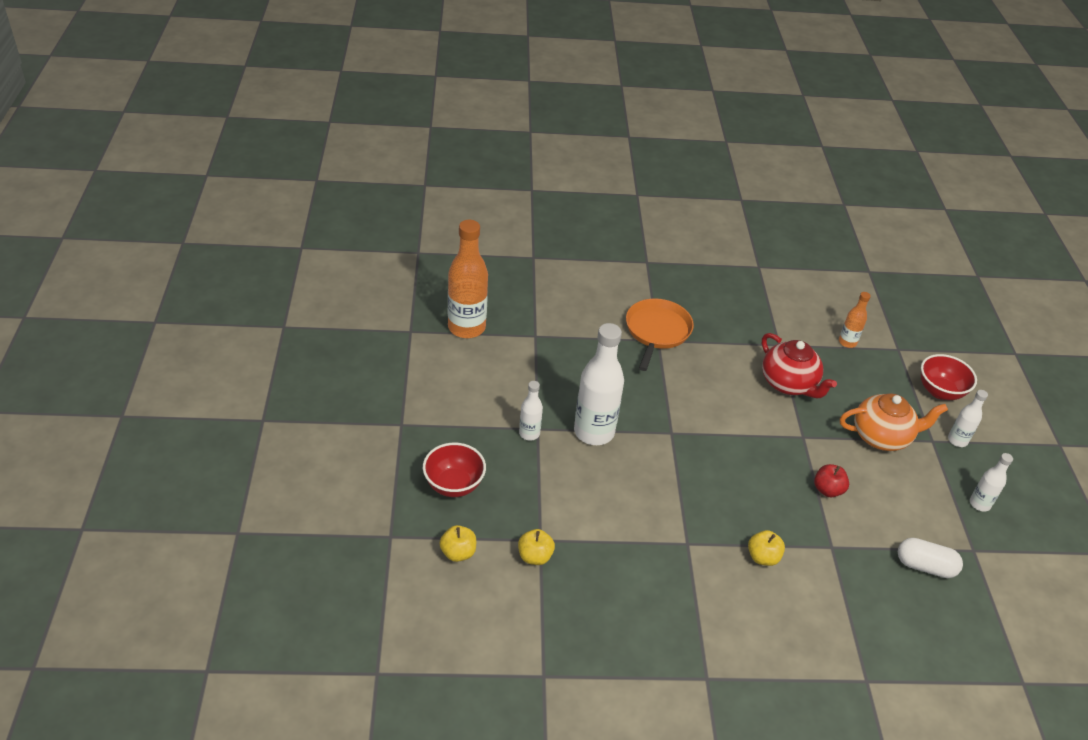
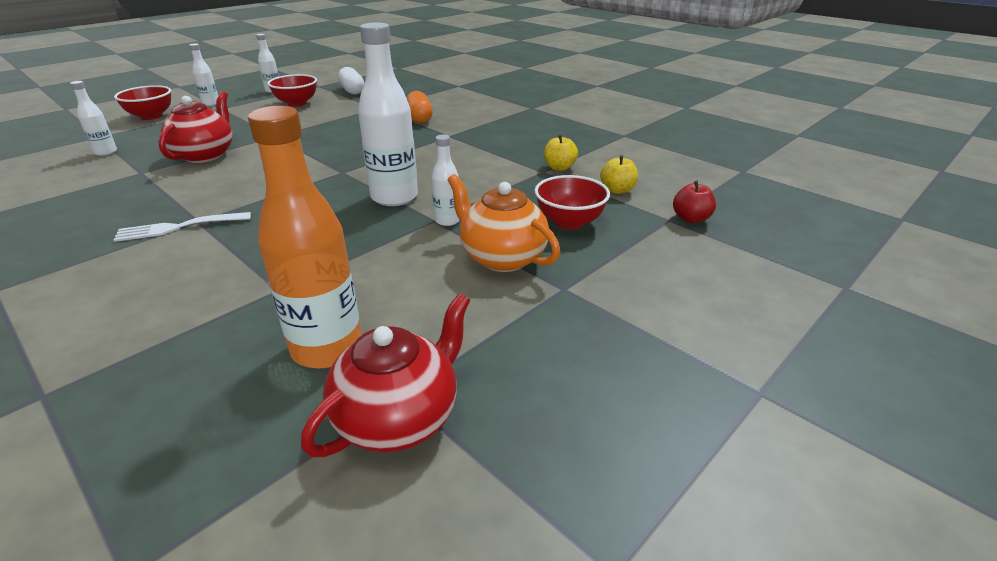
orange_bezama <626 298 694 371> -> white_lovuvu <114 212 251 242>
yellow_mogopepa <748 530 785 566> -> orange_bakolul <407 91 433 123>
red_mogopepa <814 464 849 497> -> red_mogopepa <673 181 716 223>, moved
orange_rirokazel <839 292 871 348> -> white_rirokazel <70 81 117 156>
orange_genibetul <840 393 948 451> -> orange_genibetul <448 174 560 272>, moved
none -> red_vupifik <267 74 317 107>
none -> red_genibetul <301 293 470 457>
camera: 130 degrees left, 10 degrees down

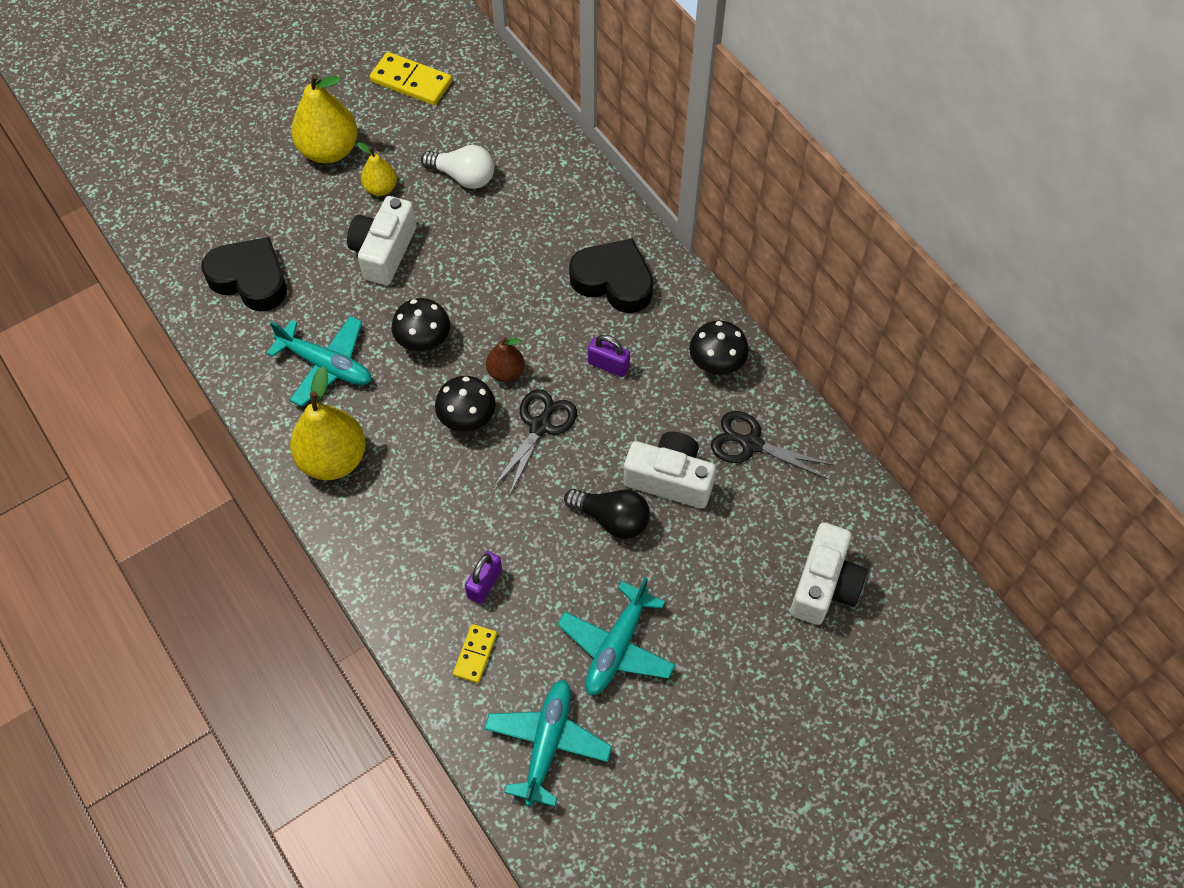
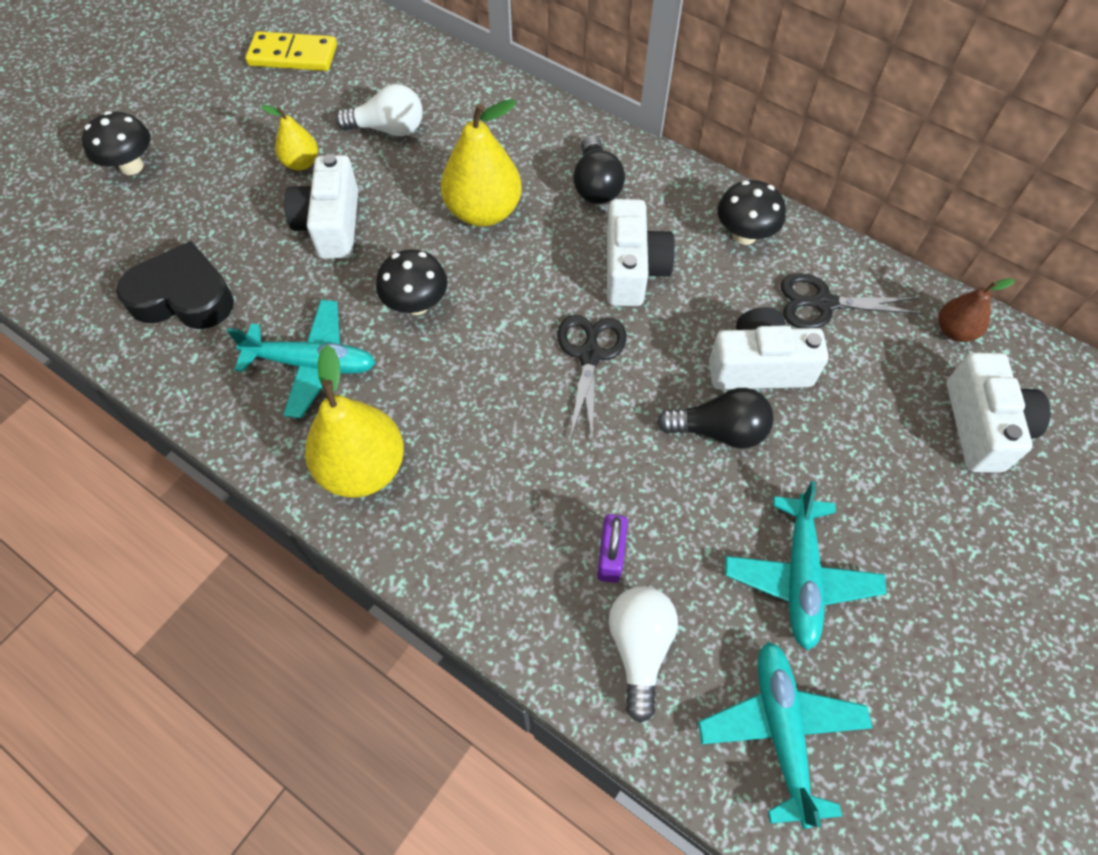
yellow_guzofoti <291 73 358 163> -> yellow_guzofoti <441 99 522 227>, moved
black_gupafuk <435 376 496 432> -> black_gupafuk <82 111 151 175>, moved
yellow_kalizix <453 624 497 683> -> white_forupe <609 586 678 723>
brown_guzofoti <486 337 525 382> -> brown_guzofoti <939 278 1015 342>, moved
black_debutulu <569 238 653 313> -> black_forupe <573 135 625 204>
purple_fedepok <588 335 630 377> -> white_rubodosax <607 199 675 306>
camera: 20 degrees left, 0 degrees up

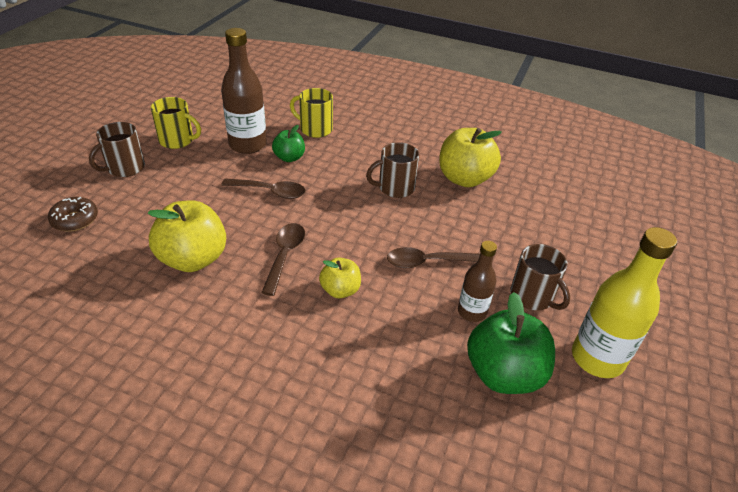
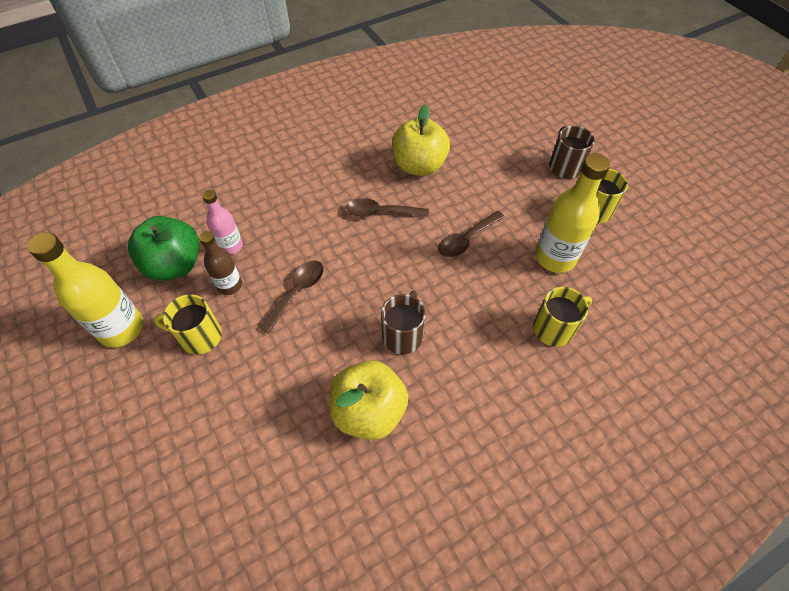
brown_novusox <48 197 98 232> -> none
brown_rirokazel <221 28 267 154> -> yellow_rirokazel <535 153 610 273>
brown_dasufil <261 223 305 296> -> brown_dasufil <346 198 429 217>, 135 degrees clockwise
green_mogopepa <272 125 305 162> -> none
yellow_mogopepa <319 258 361 298> -> none
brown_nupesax <510 244 570 310> -> yellow_nupesax <154 294 222 355>
none -> pink_rirokazel <202 190 243 255>
camera: 130 degrees right, 15 degrees up

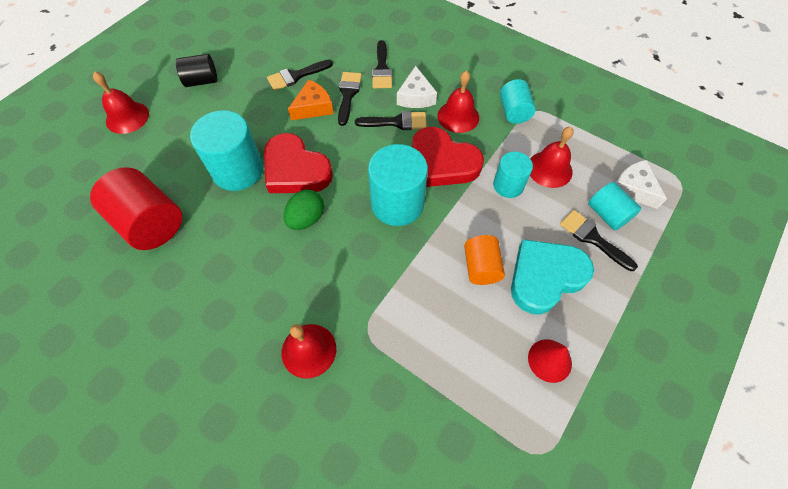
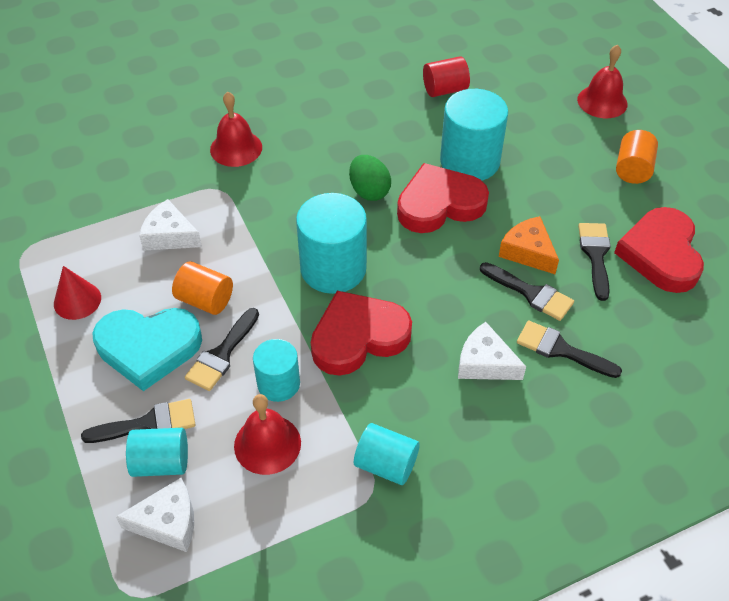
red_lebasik <90 167 182 250> -> red_lebasik <423 56 470 97>, x0.59
black_lebasik <176 54 217 87> -> orange_lebasik <616 130 658 184>
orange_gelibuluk <288 80 334 120> -> orange_gelibuluk <499 216 559 274>, 150 degrees clockwise
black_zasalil <355 111 427 130> -> black_zasalil <185 308 259 391>, moved
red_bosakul <437 71 479 133> -> none
turquoise_debutulu <511 239 594 314> -> turquoise_debutulu <92 308 202 391>, 90 degrees clockwise
none -> white_gelibuluk <139 199 202 250>
none -> red_debutulu <614 207 704 293>
camera: 120 degrees right, 10 degrees down

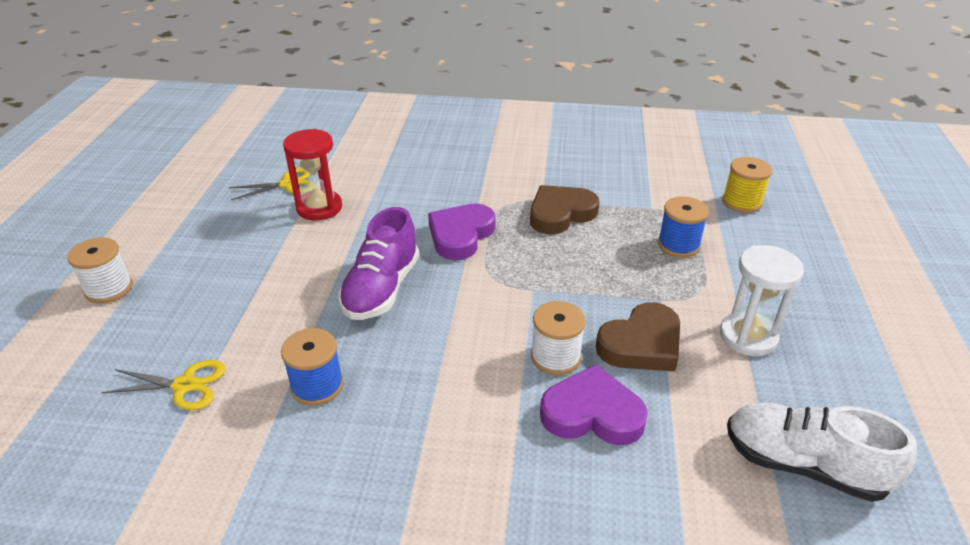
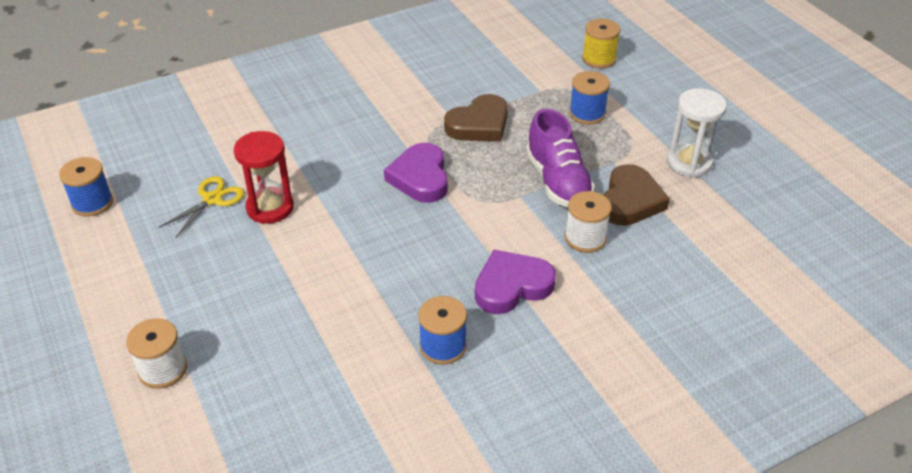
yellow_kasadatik <101 360 226 410> -> none
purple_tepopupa <338 207 419 320> -> purple_tepopupa <526 109 595 208>, moved
brown_debutulu <530 185 600 234> -> brown_debutulu <444 94 508 142>, 150 degrees counterclockwise
purple_debutulu <540 364 648 445> -> purple_debutulu <475 250 556 314>, moved
white_tepopupa <727 403 917 502> -> none
none -> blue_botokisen <59 157 113 216>
camera: 35 degrees left, 5 degrees up

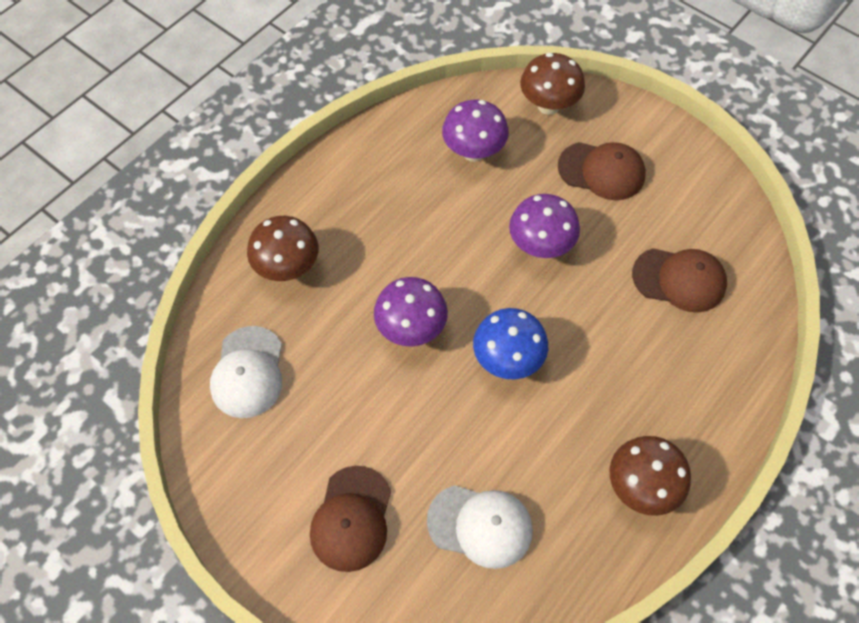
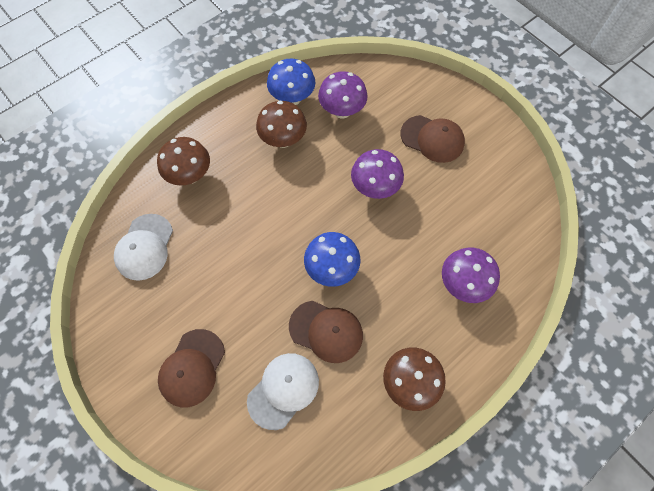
purple_gupafuk <374 277 448 346> -> purple_gupafuk <442 248 500 303>, moved
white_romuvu <427 485 533 569> -> white_romuvu <247 353 319 430>, 75 degrees counterclockwise
brown_gupafuk <520 53 585 115> -> brown_gupafuk <256 101 307 148>, moved
brown_romuvu <632 248 727 313> -> brown_romuvu <289 301 363 363>, moved
none -> blue_gupafuk <267 58 315 105>
camera: 10 degrees right, 5 degrees up

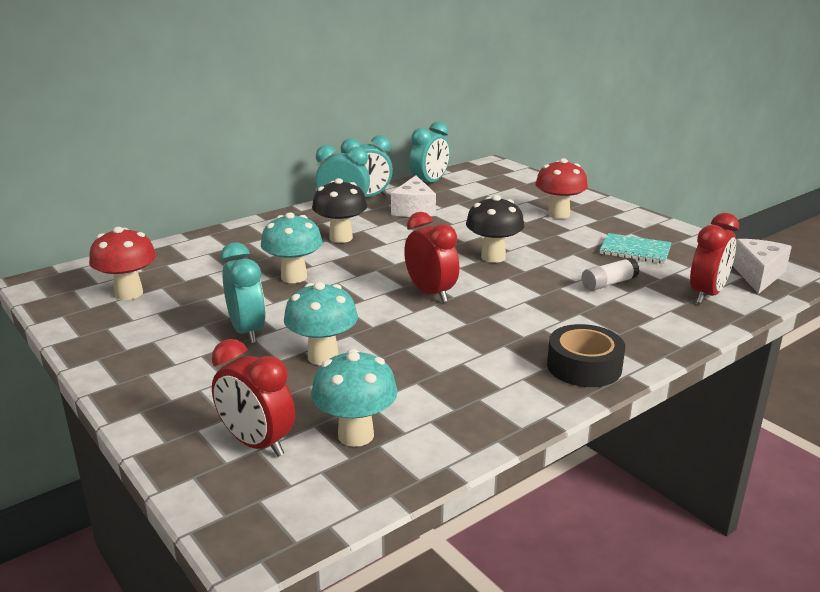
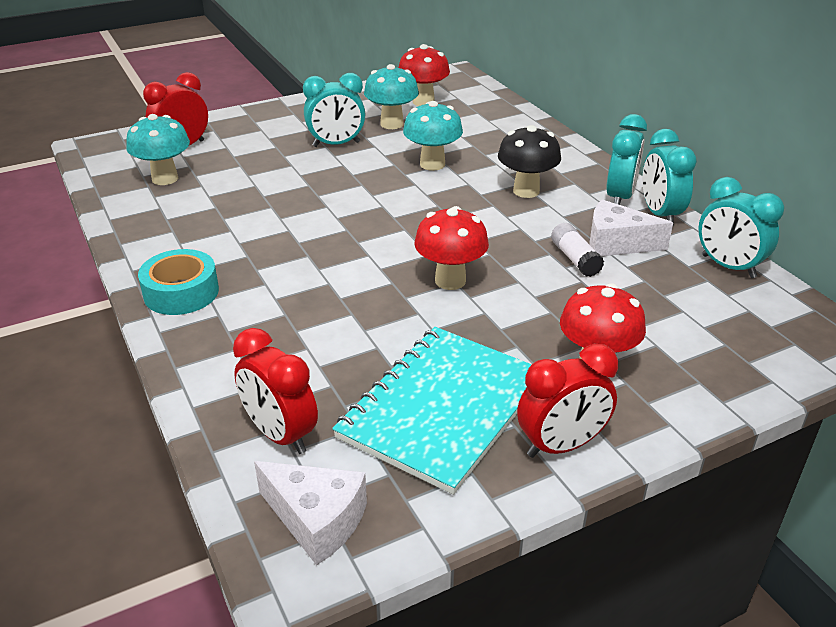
turquoise_gupafuk <284 282 358 365> -> turquoise_gupafuk <364 64 419 129>, moved
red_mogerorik <404 212 459 303> -> red_mogerorik <517 344 618 458>, moved
black_gupafuk <466 195 524 263> -> red_gupafuk <414 206 489 290>
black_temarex <547 324 625 387> -> turquoise_temarex <138 249 219 315>
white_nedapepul <581 258 640 291> -> white_nedapepul <551 223 604 277>, moved
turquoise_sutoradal <600 233 672 264> -> turquoise_sutoradal <332 327 532 495>, x1.90
camera: 100 degrees right, 10 degrees up

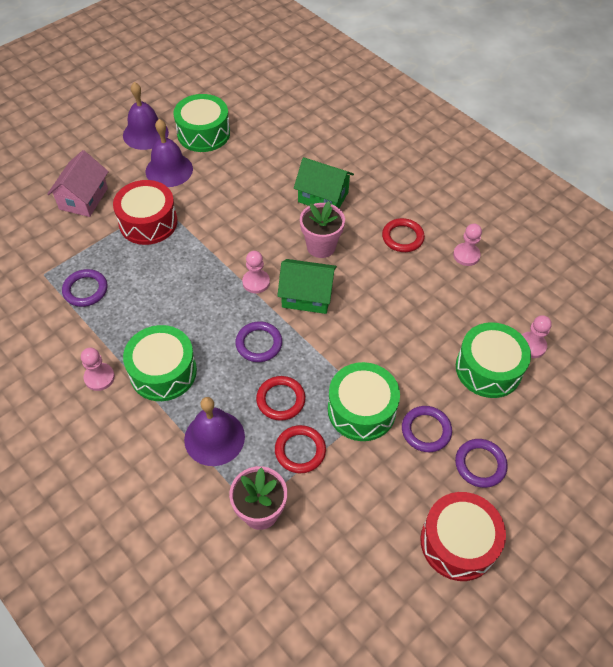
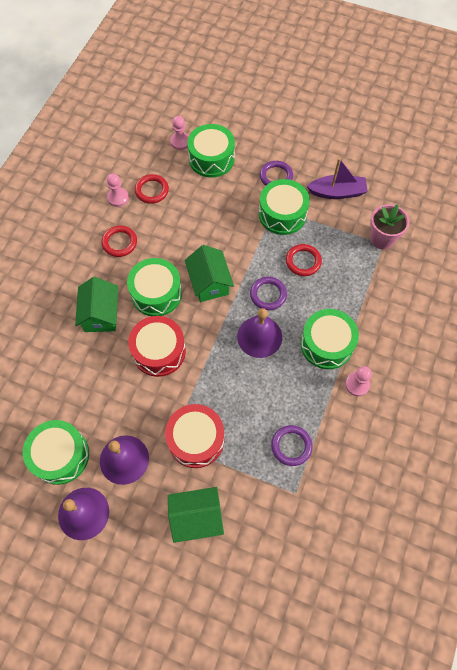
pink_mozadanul <47 150 109 217> -> green_mozadanul <168 487 224 543>
purple_bosakul <184 397 245 466> -> purple_bosakul <237 308 282 358>, moved
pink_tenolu <242 251 270 293> -> none
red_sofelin <275 425 326 473> -> red_sofelin <135 174 169 204>, moved
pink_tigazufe <300 201 345 258> -> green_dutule <127 258 182 316>
red_dutule <420 492 506 581> -> red_dutule <128 316 186 377>, moved
purple_sofelin <455 439 508 488> -> none
none -> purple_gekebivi <307 158 368 199>
camera: 115 degrees left, 10 degrees up

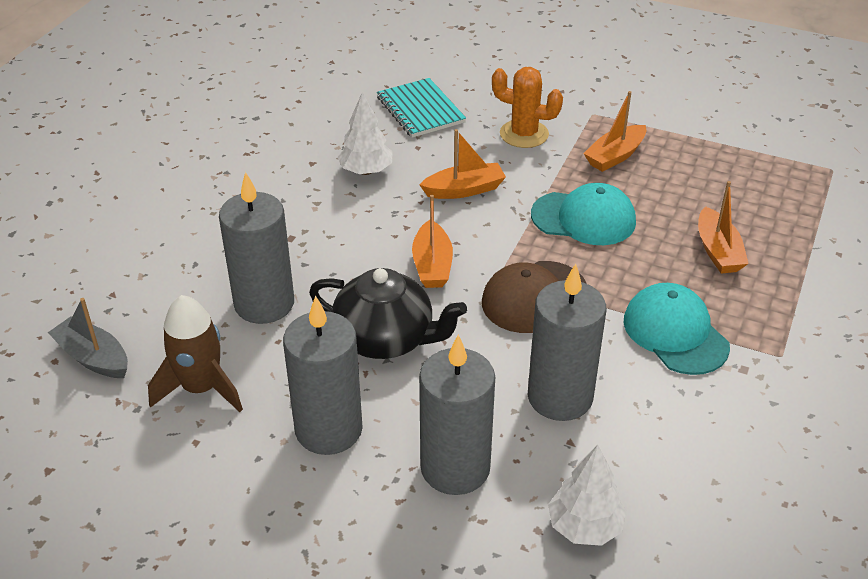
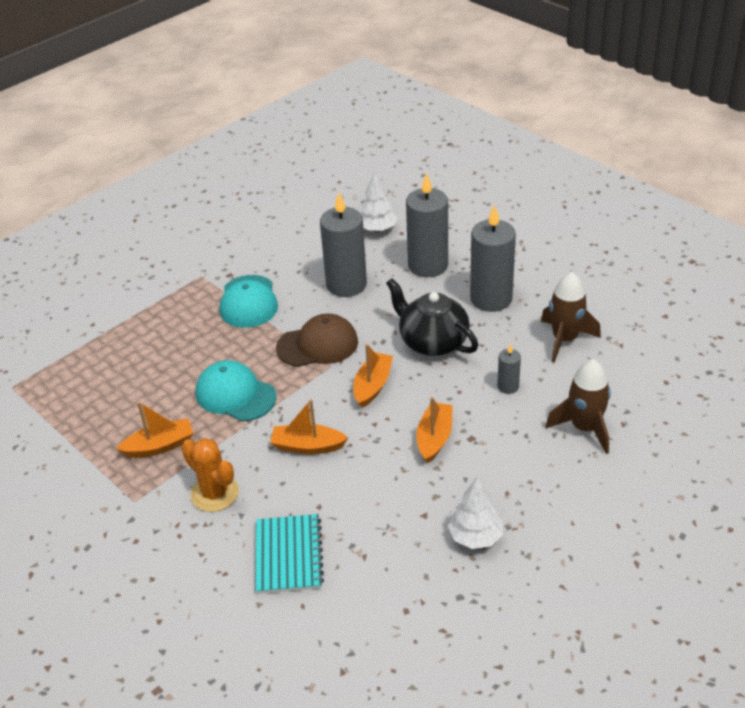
grey_gekebivi <48 298 128 378> -> none
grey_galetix <219 172 294 324> -> grey_galetix <497 344 521 394>, x0.47
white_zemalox <337 92 393 175> -> white_zemalox <448 476 503 549>, moved
orange_gekebivi <698 181 749 274> -> orange_gekebivi <416 397 453 464>, moved
none -> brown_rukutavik <546 359 611 454>
camera: 155 degrees left, 0 degrees up

